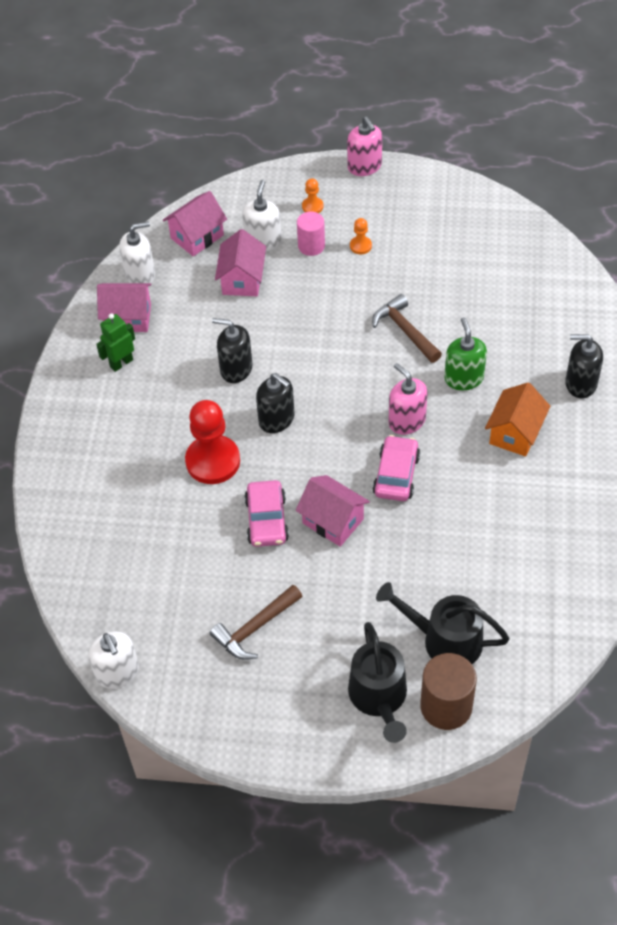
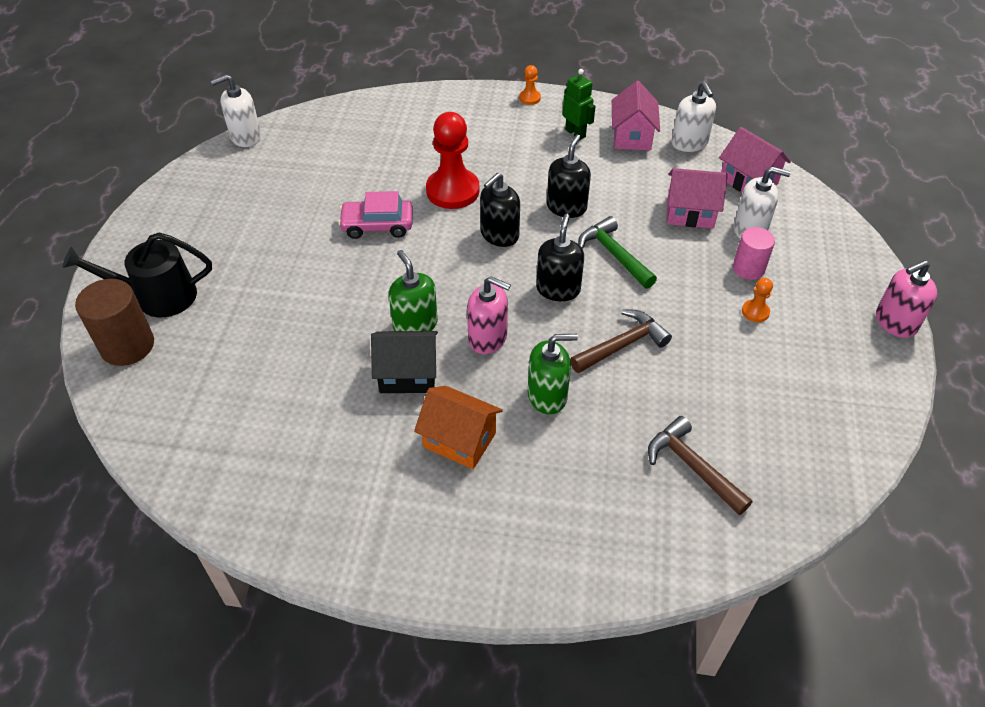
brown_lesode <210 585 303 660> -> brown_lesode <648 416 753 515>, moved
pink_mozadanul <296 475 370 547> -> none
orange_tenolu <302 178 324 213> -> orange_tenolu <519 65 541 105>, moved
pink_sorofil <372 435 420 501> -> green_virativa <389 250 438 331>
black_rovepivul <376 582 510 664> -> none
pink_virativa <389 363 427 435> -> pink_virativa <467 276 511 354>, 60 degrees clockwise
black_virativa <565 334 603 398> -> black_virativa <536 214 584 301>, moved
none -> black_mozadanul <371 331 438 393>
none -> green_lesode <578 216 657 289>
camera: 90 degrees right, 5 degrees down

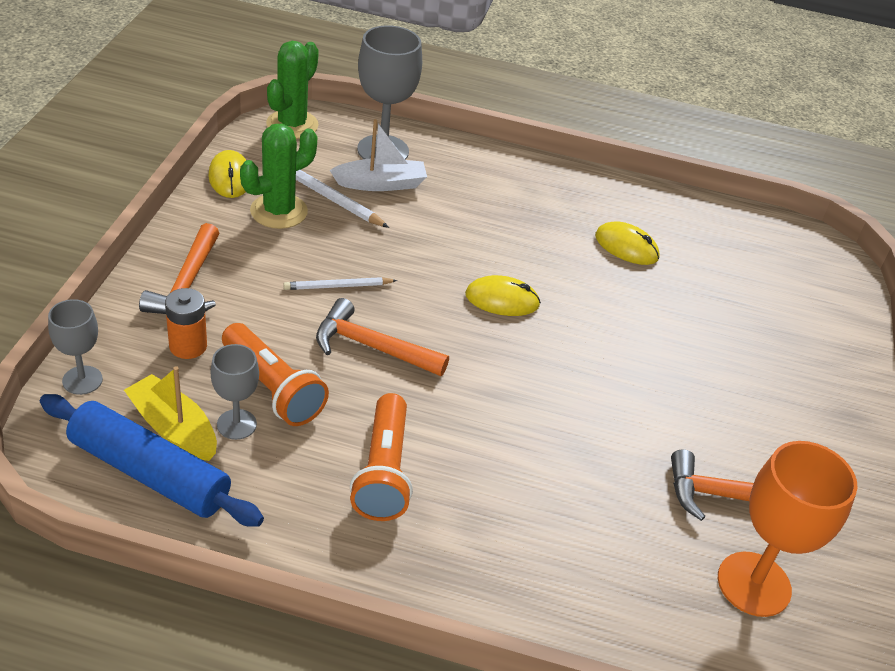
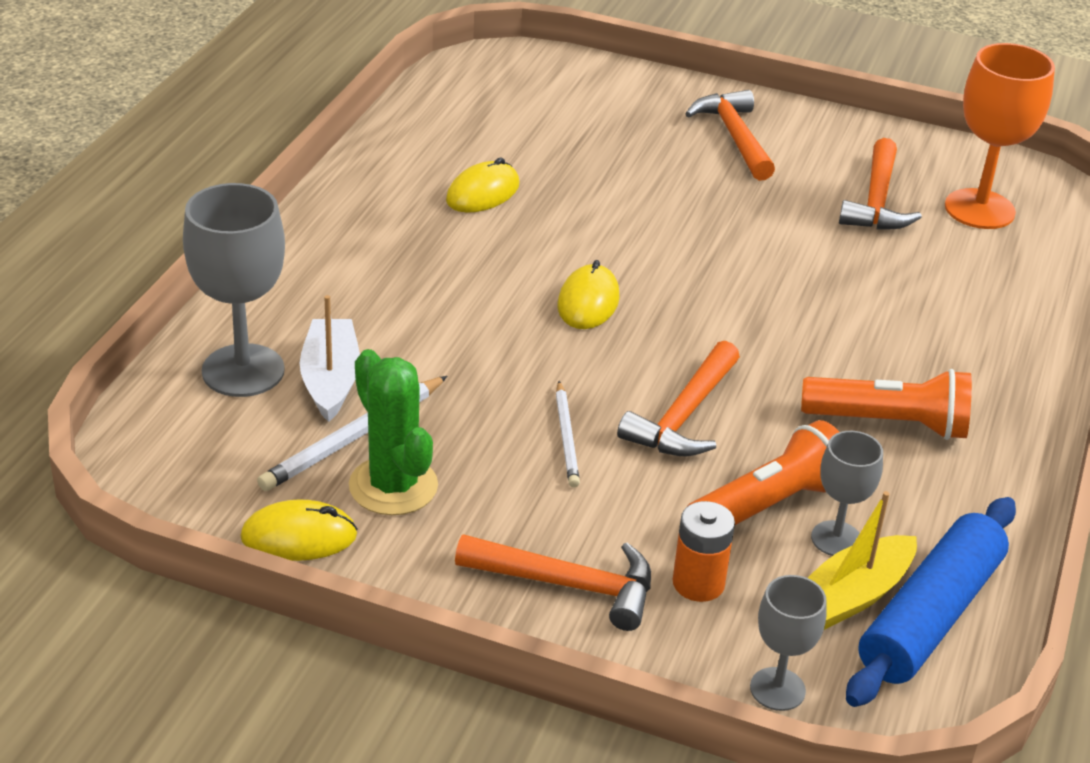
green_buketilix <266 41 319 139> -> none
none -> orange_lesode <685 90 775 181>
camera: 80 degrees left, 5 degrees down

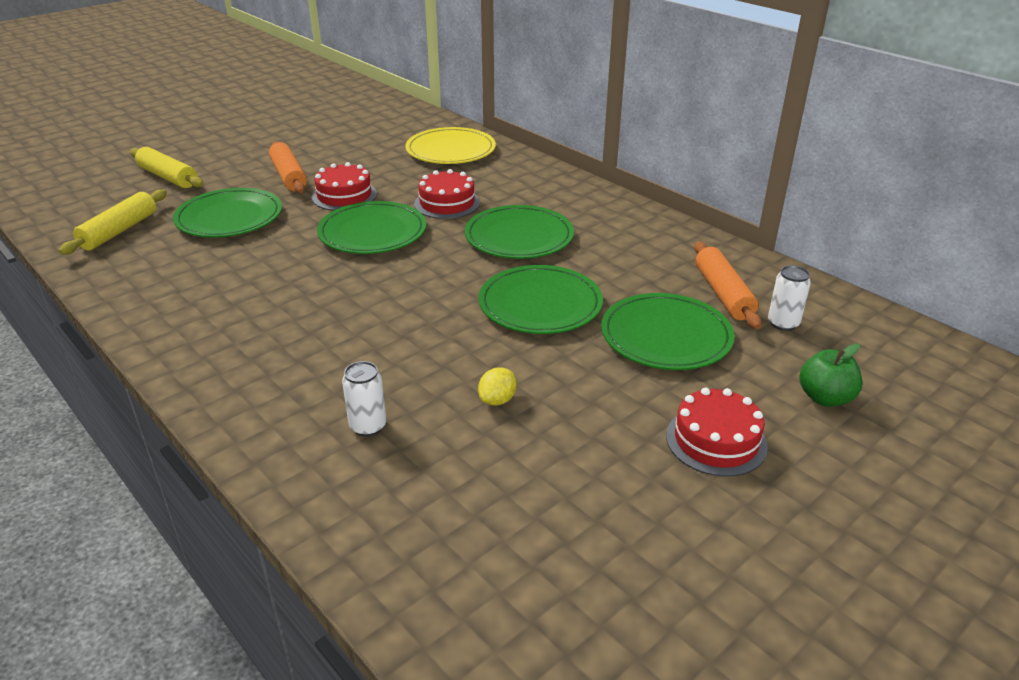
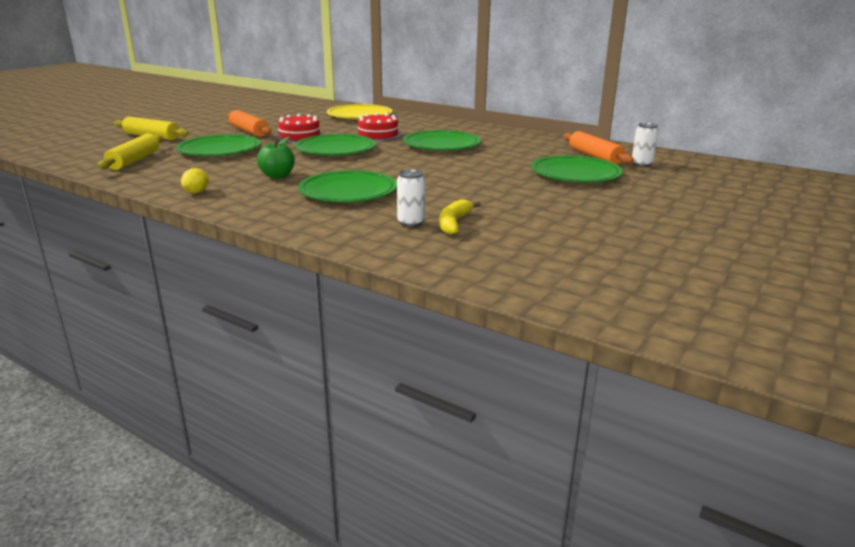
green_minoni <478 265 603 334> -> green_minoni <298 170 397 202>, moved
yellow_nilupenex <478 367 517 406> -> yellow_nilupenex <181 168 209 193>, moved
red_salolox <666 388 768 477> -> none
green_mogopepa <799 344 862 407> -> green_mogopepa <257 137 295 179>, moved
none -> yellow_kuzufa <439 199 481 235>
camera: 15 degrees left, 10 degrees down

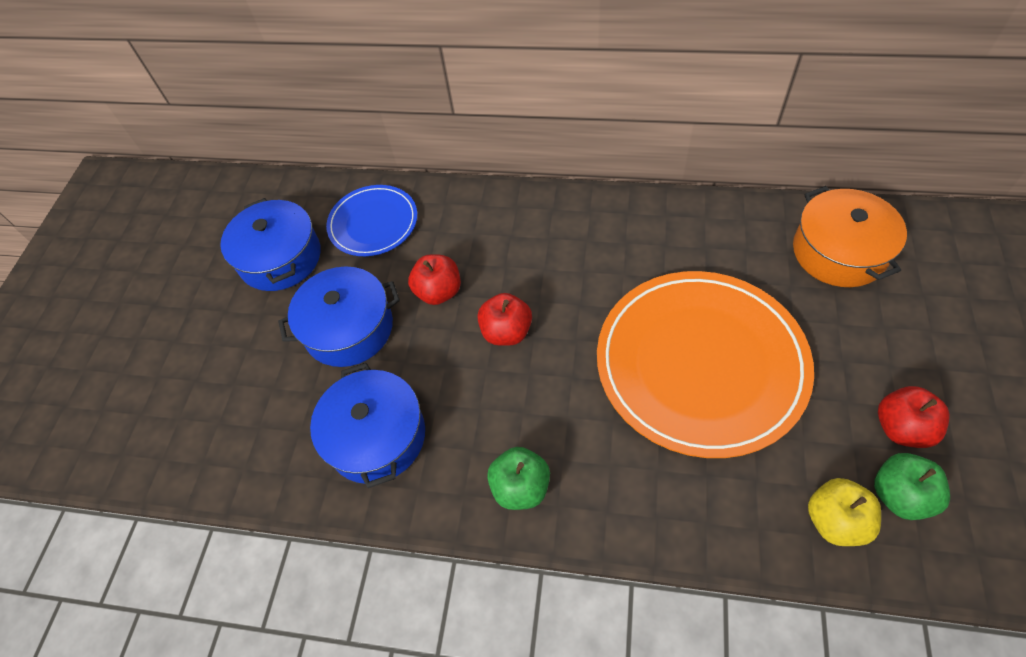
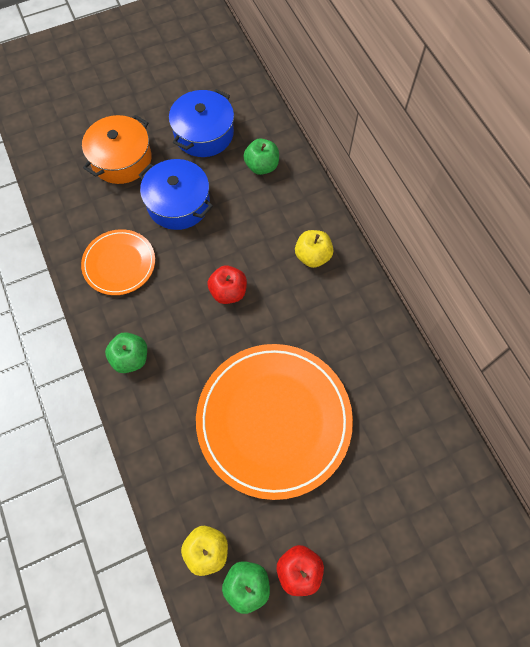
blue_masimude <310 363 425 488> -> orange_minoni <81 229 155 295>
blue_minoni <326 185 417 256> -> green_mogopepa <244 138 279 175>
red_mogopepa <408 254 461 305> -> none
orange_masimude <793 186 907 287> -> orange_masimude <82 115 152 184>, moved
none -> yellow_mogopepa <295 230 333 268>
camera: 50 degrees right, 10 degrees up

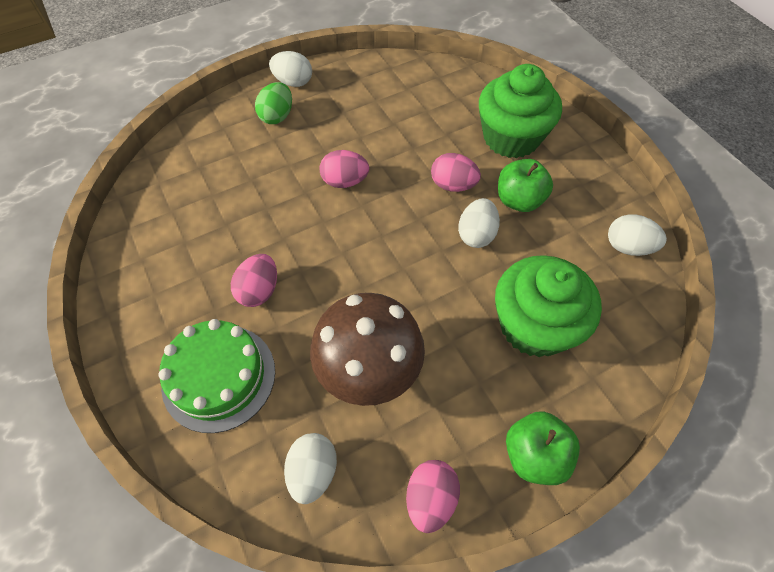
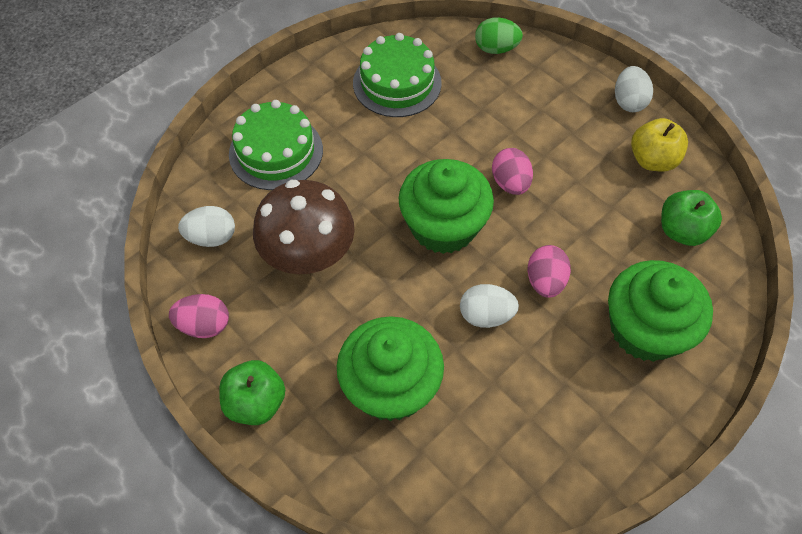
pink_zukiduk <231 254 277 307> -> none
green_zukiduk <255 82 292 124> -> green_zukiduk <475 18 523 54>, moved
green_mogopepa <498 159 553 212> -> green_mogopepa <661 190 722 246>, moved
white_zukiduk <608 214 667 256> -> none
none -> green_salolox <353 33 442 117>
none -> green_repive <399 159 494 254>
none -> yellow_mogopepa <631 118 688 172>
camera: 75 degrees right, 0 degrees up

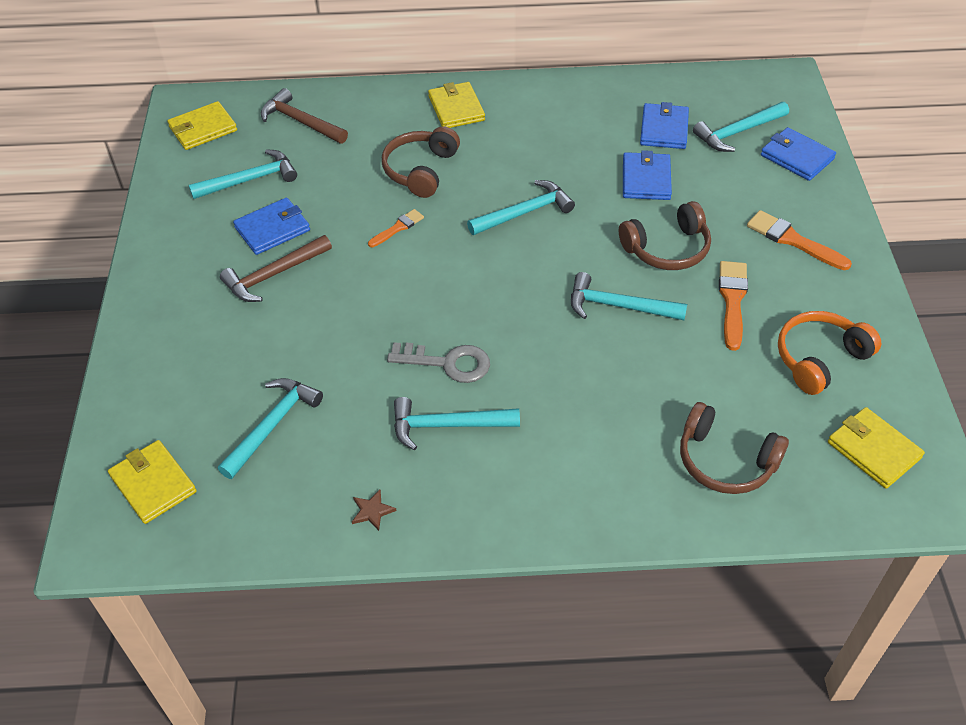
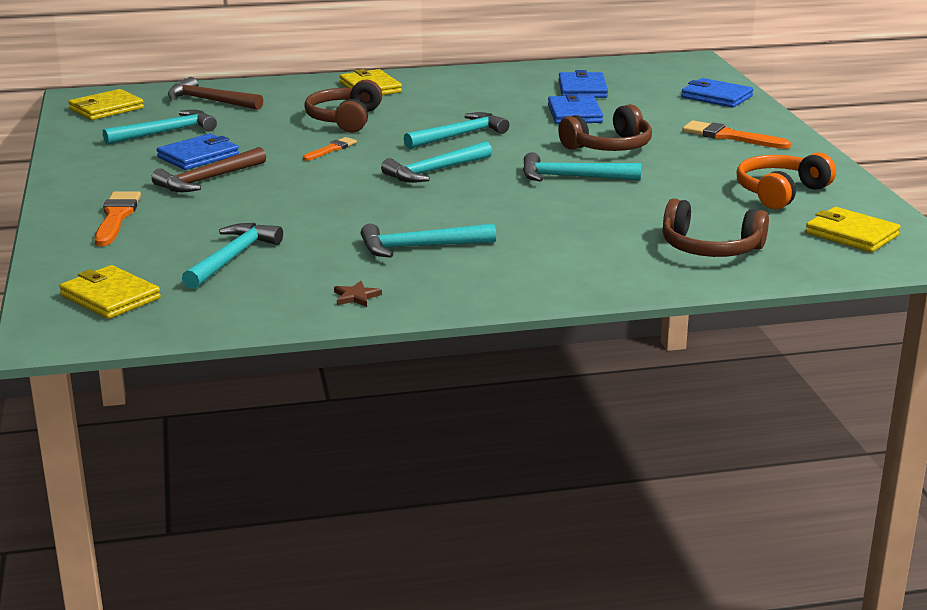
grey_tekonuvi <387 342 490 383> -> none
turquoise_lesode <693 102 789 152> -> turquoise_lesode <381 141 492 183>, moved
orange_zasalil <719 261 748 351> -> orange_zasalil <94 191 141 246>, moved
camera: 10 degrees left, 25 degrees down

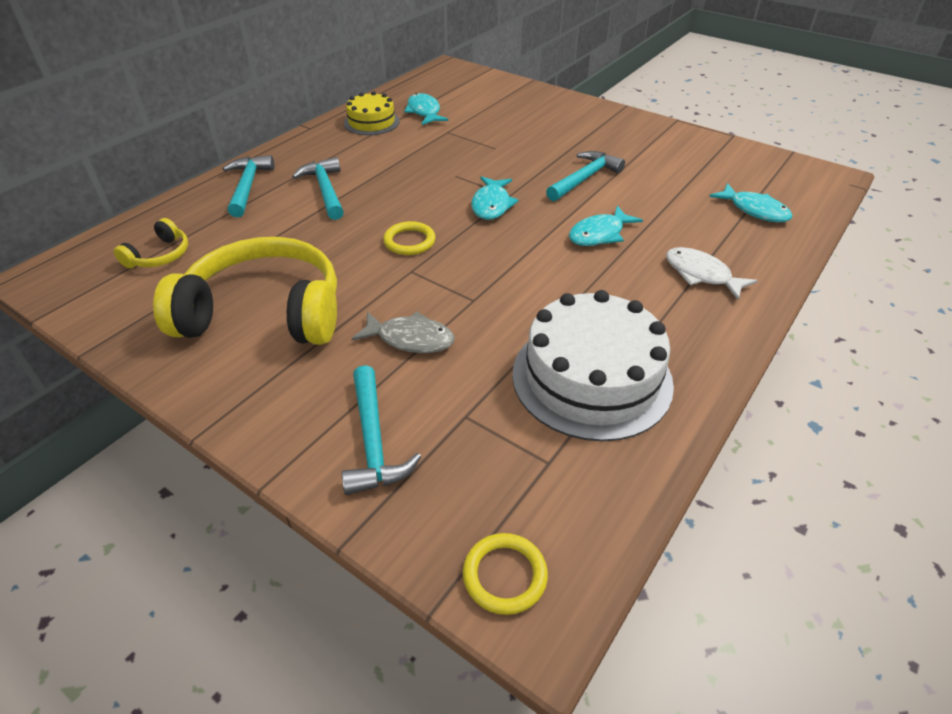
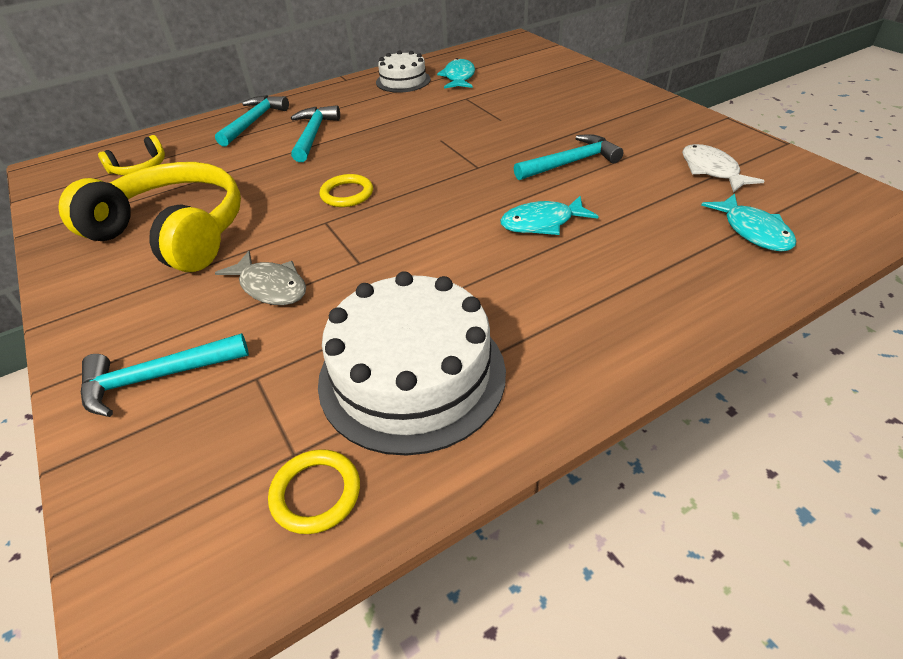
turquoise_lesode <342 365 421 495> -> turquoise_lesode <81 333 249 417>, 60 degrees clockwise
yellow_salolox <344 91 400 135> -> white_salolox <376 50 431 93>
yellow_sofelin <463 533 548 615> -> yellow_sofelin <268 449 360 534>, moved
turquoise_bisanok <471 176 519 220> -> none
white_bisanok <666 247 758 300> -> white_bisanok <682 144 764 193>, moved
camera: 25 degrees right, 0 degrees up

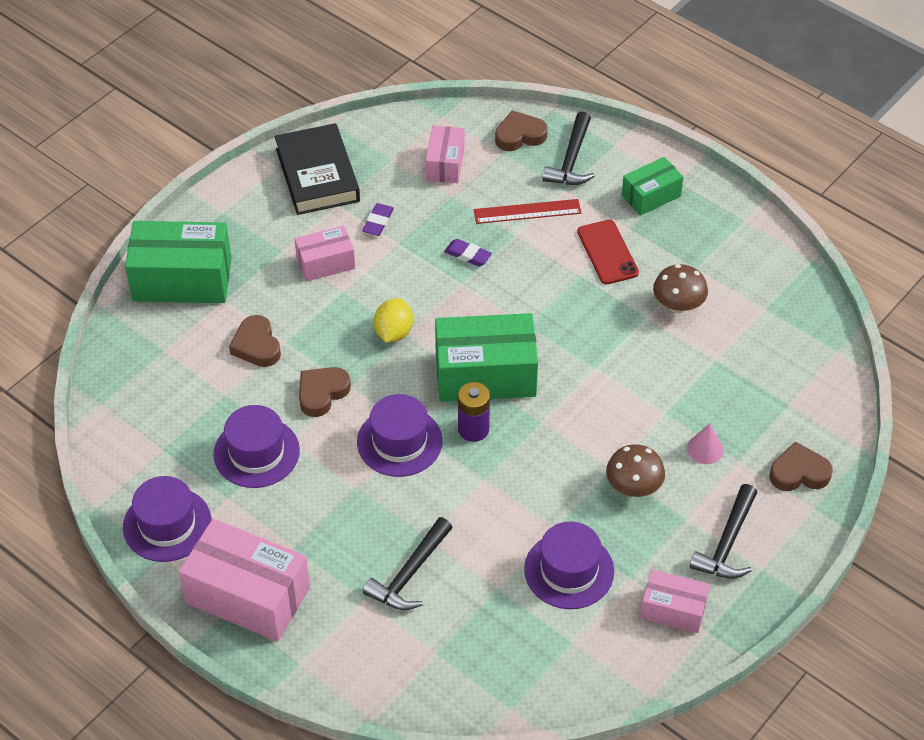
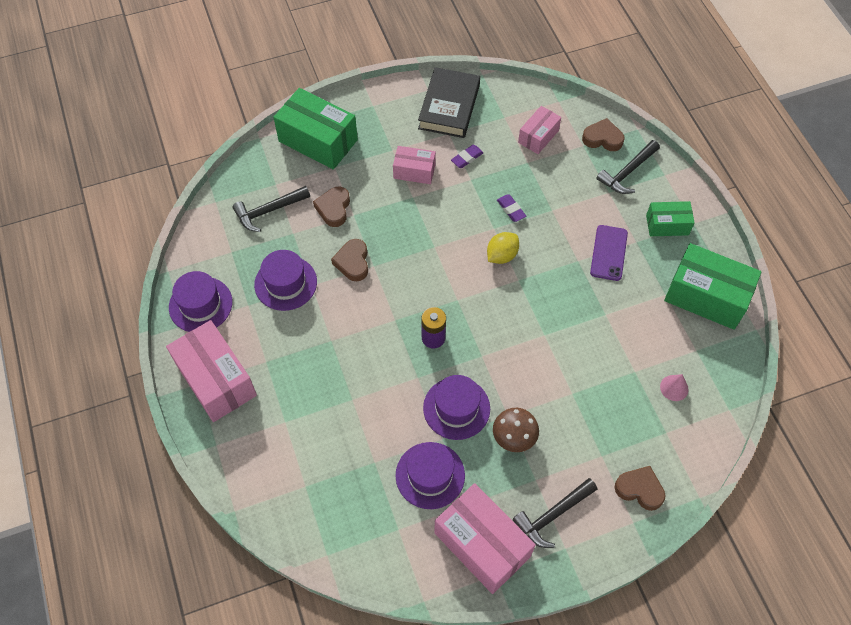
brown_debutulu <299 367 351 417> -> brown_debutulu <331 239 368 281>, 75 degrees counterclockwise
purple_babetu <357 394 443 477> -> purple_babetu <423 375 490 440>, moved
black_lesode <362 517 453 610> -> black_lesode <232 186 310 232>, moved
yellow_nilupenex <374 298 413 343> -> yellow_nilupenex <487 232 519 264>, moved
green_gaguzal <435 313 538 402> -> green_gaguzal <664 243 762 330>, moved
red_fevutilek <474 199 581 224> -> none
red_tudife <577 220 639 284> -> purple_tudife <590 225 628 281>
pink_gaguzal <640 569 710 633> -> pink_gaguzal <434 483 536 594>, x1.78
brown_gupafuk <653 264 708 313> -> none
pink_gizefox <687 424 724 464> -> pink_gizefox <660 374 689 401>, moved
camera: 30 degrees right, 10 degrees up

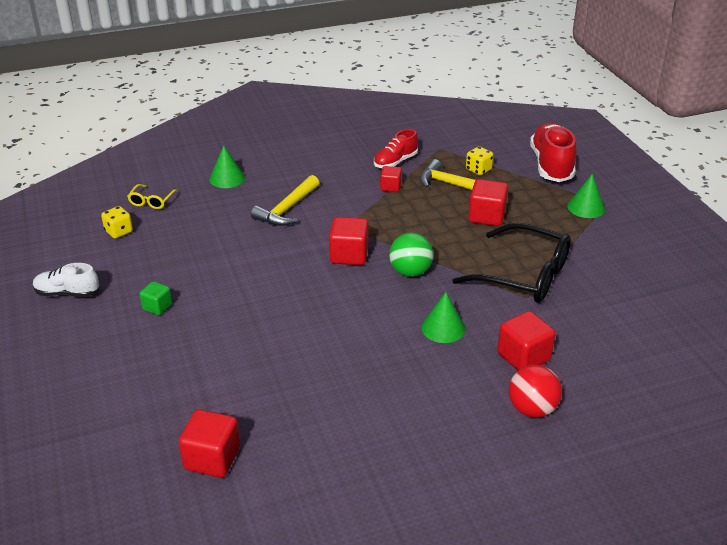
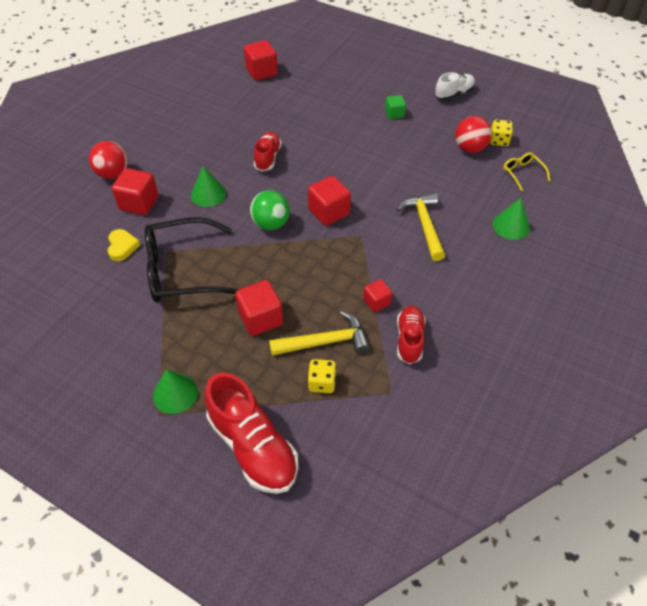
none -> yellow_debutulu <107 229 140 261>
none -> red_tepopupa <254 132 282 172>
none -> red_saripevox <455 116 492 153>
camera: 140 degrees right, 15 degrees up

